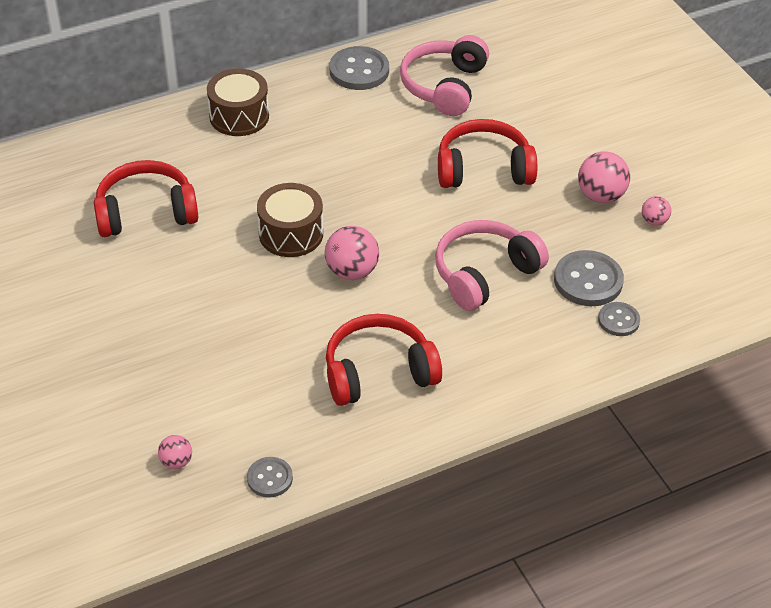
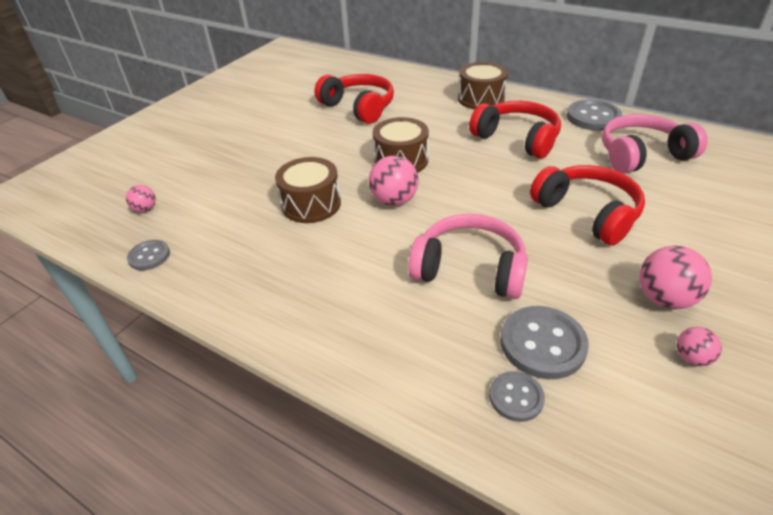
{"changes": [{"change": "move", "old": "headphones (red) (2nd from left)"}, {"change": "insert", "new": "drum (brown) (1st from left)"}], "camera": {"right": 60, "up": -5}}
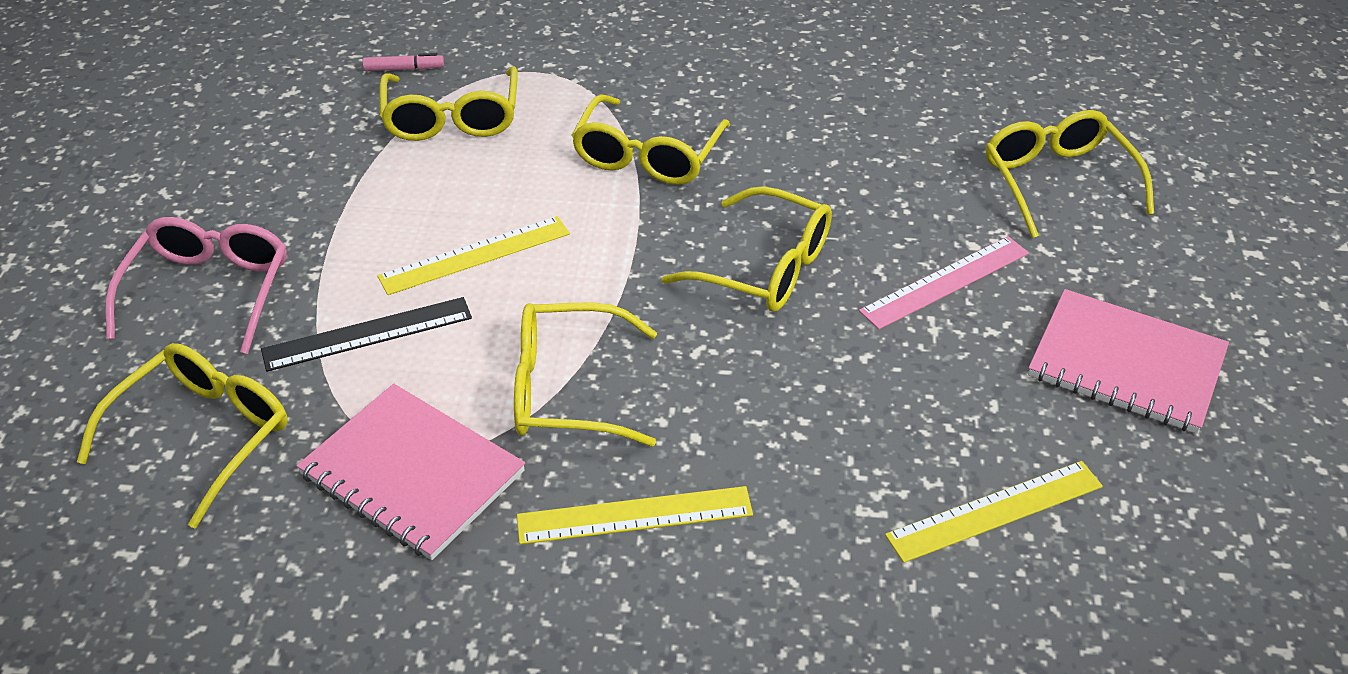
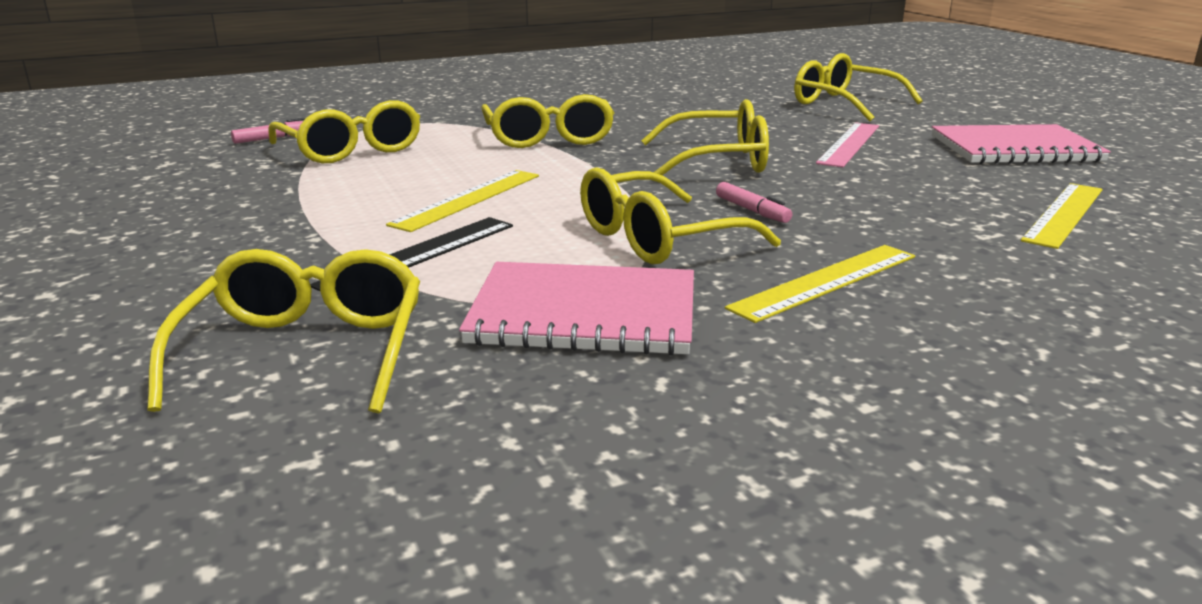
{"changes": [{"change": "delete", "old": "glasses (pink)"}, {"change": "insert", "new": "marker (pink) (2nd from left)"}], "camera": {"right": -30, "up": -20}}
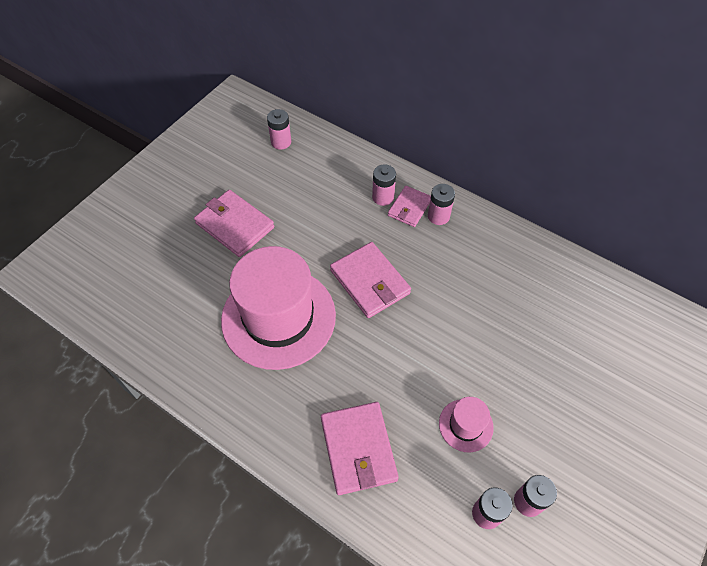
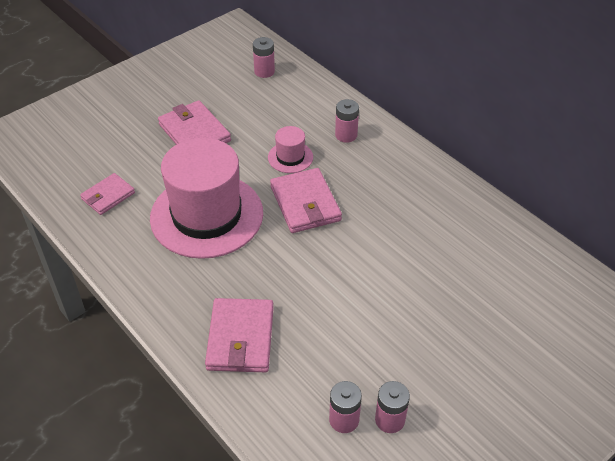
{"changes": [{"change": "move", "old": "wallet (pink) (4th from left in the first image)", "new": "wallet (pink) (1st from left)"}, {"change": "delete", "old": "battery (pink) (3rd from left)"}, {"change": "move", "old": "hat (pink) (2nd from left)"}], "camera": {"right": 15, "up": -10}}
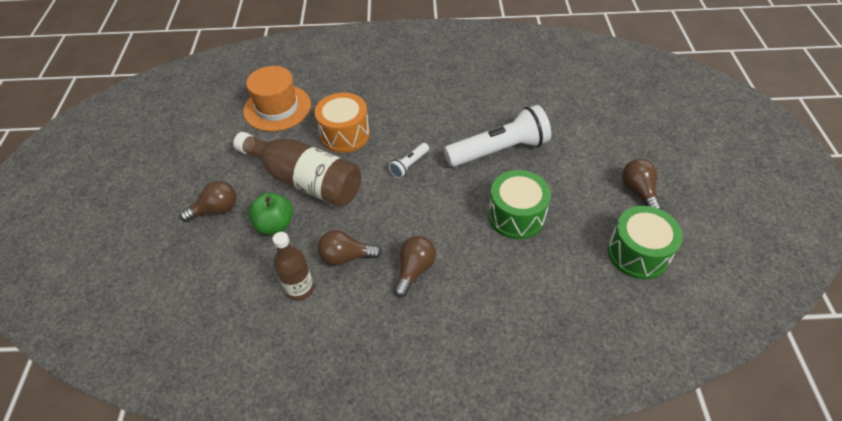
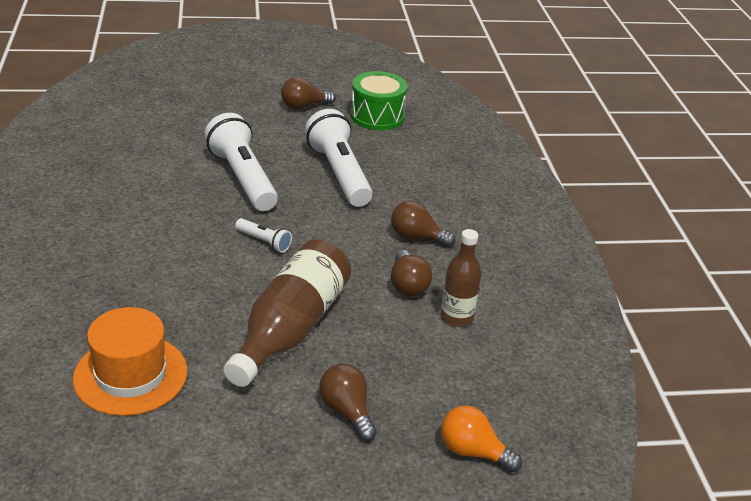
{"changes": [{"change": "delete", "old": "apple (green)"}, {"change": "delete", "old": "drum (orange)"}, {"change": "replace", "old": "drum (green) (1st from left)", "new": "flashlight (white) (3rd from left)"}, {"change": "insert", "new": "light bulb (orange)"}], "camera": {"right": -100, "up": -15}}
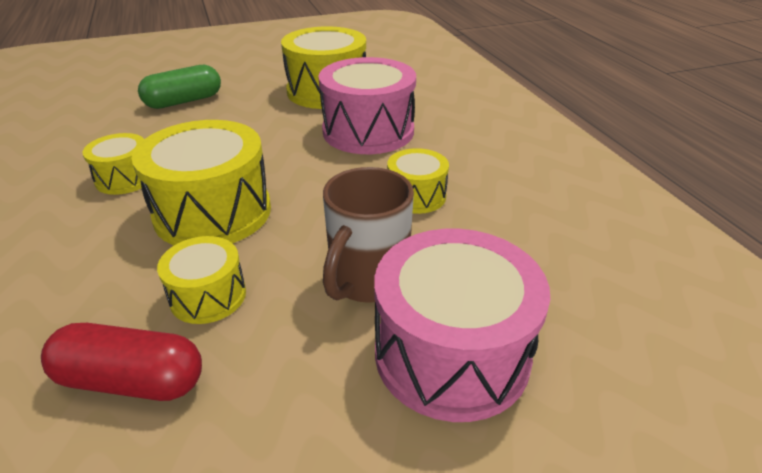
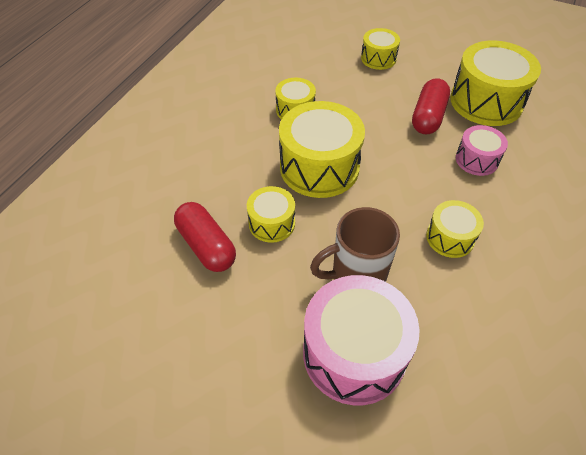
{"changes": [{"change": "replace", "old": "capsule (green)", "new": "drum (yellow) (4th from left)"}, {"change": "resize", "old": "drum (pink) (1st from left in the first image)", "factor": 0.54}, {"change": "insert", "new": "capsule (red) (2nd from left)"}], "camera": {"right": 45, "up": 15}}
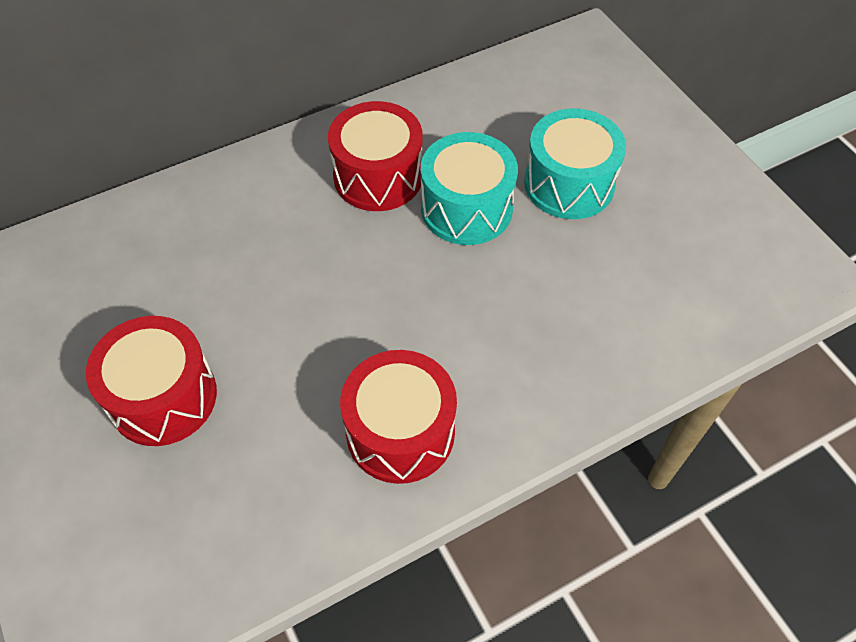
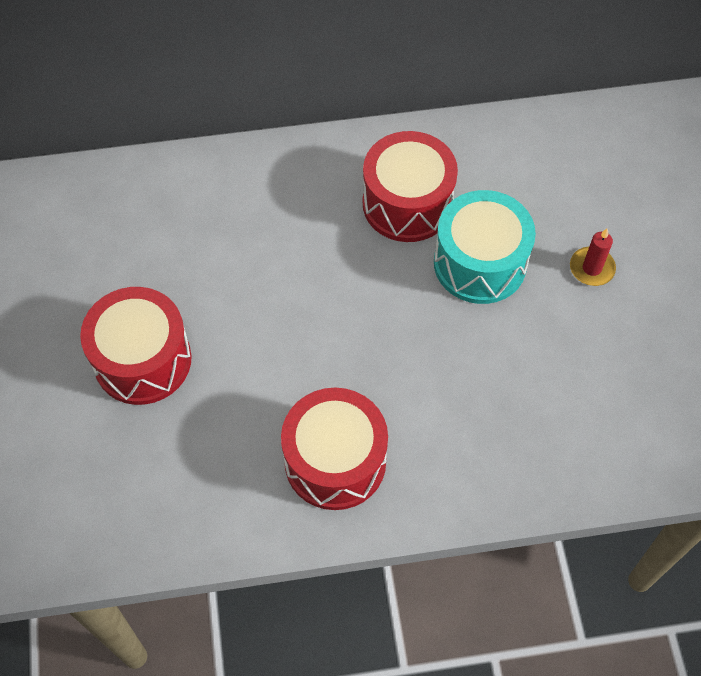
{"changes": [{"change": "replace", "old": "drum (turquoise) (2nd from left)", "new": "candle (red)"}], "camera": {"right": 20, "up": 5}}
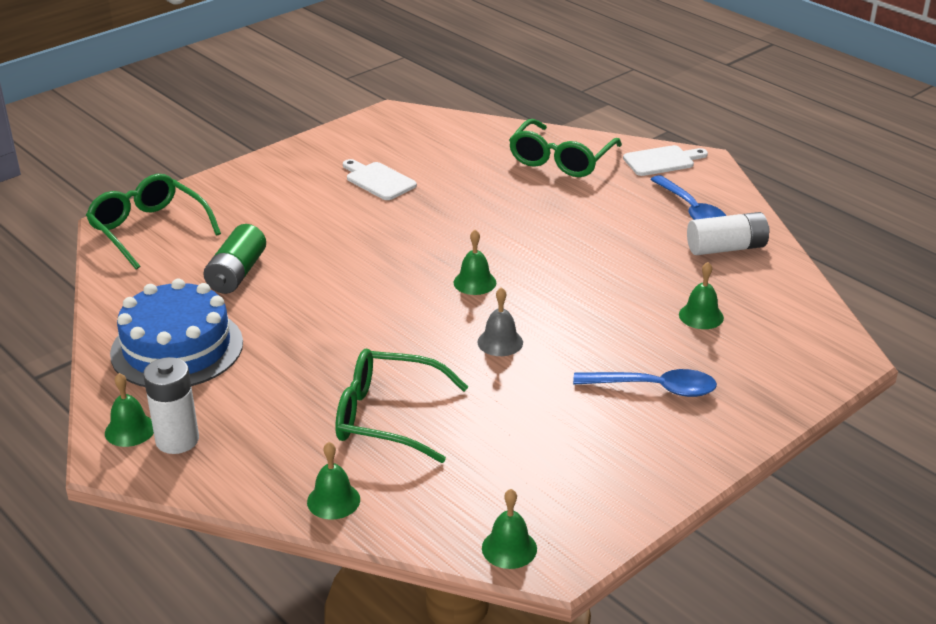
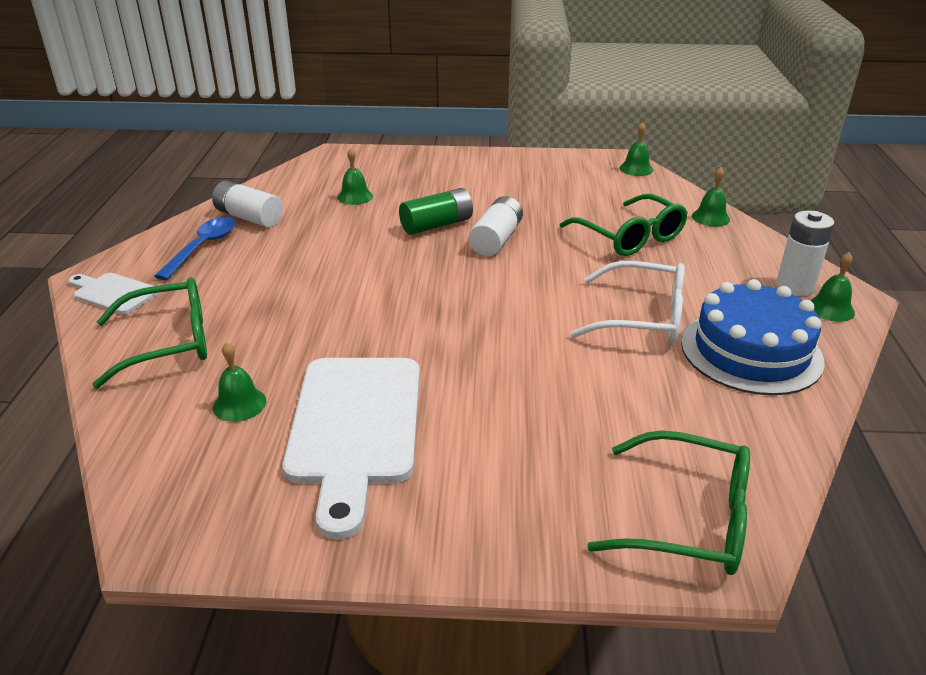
{"changes": [{"change": "rotate", "old": "glasses (green) (1st from left in the first image)", "degrees": -75}, {"change": "move", "old": "battery (green)"}, {"change": "resize", "old": "cutting board (white) (1st from left in the first image)", "factor": 1.99}, {"change": "move", "old": "bell (green) (3rd from left in the first image)", "new": "bell (green) (1st from left)"}, {"change": "replace", "old": "bell (grey)", "new": "battery (white) (2nd from left)"}, {"change": "delete", "old": "spoon (blue) (1st from left)"}, {"change": "insert", "new": "glasses (white)"}], "camera": {"right": -135, "up": 0}}
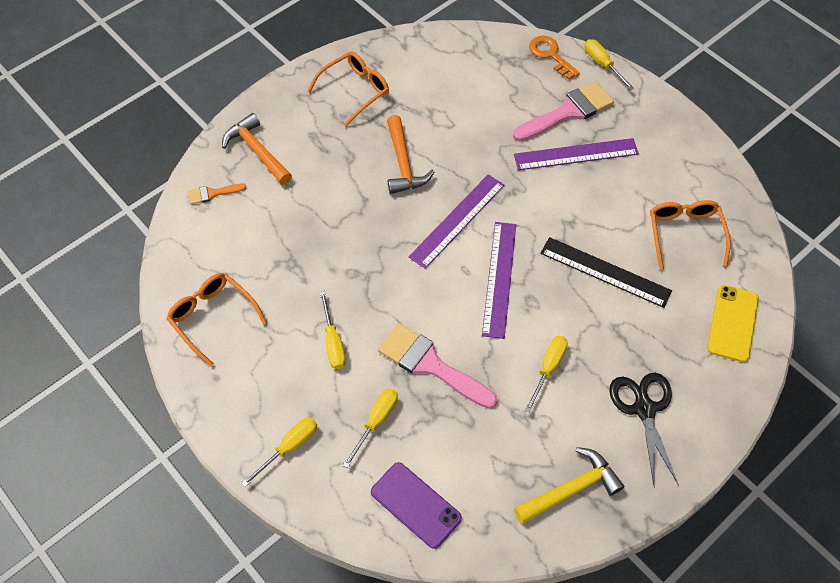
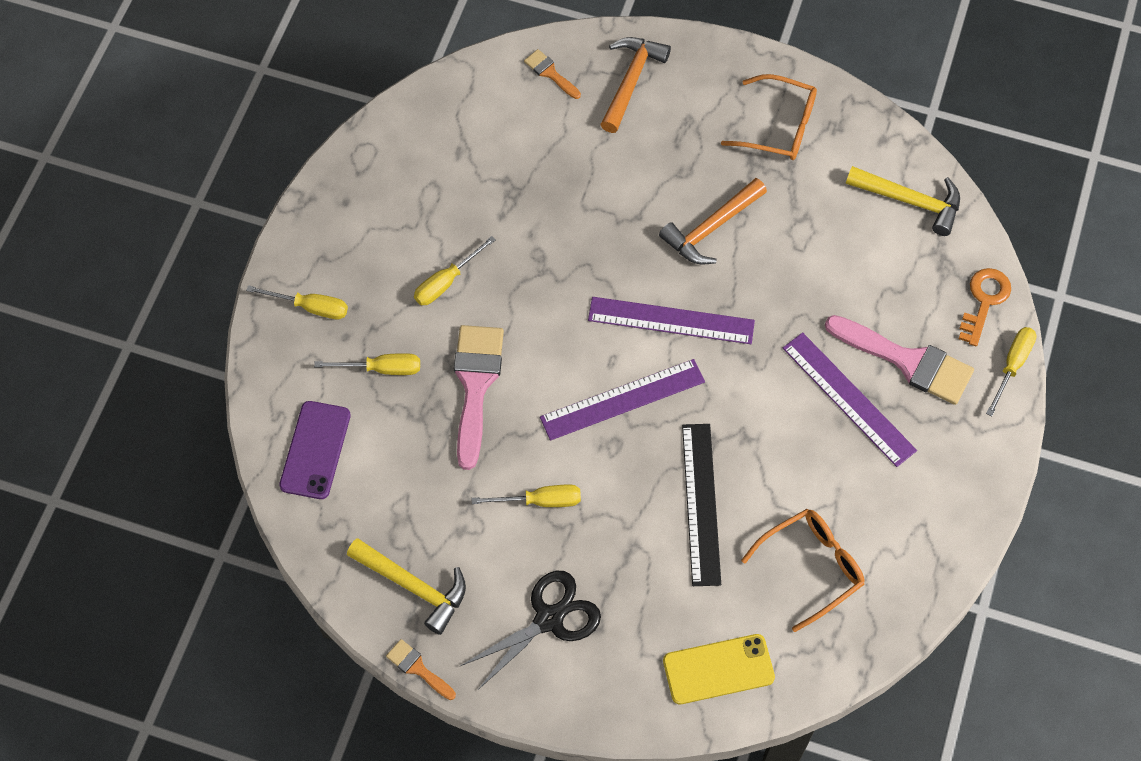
{"changes": [{"change": "delete", "old": "glasses (orange) (1st from left)"}, {"change": "insert", "new": "brush (orange) (1st from left)"}, {"change": "insert", "new": "hammer (yellow) (2nd from left)"}], "camera": {"right": 60, "up": 5}}
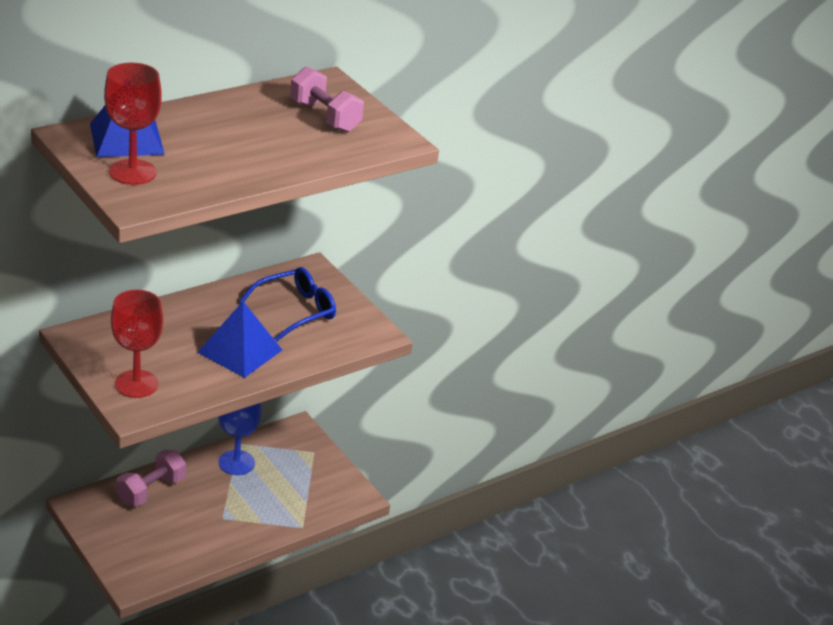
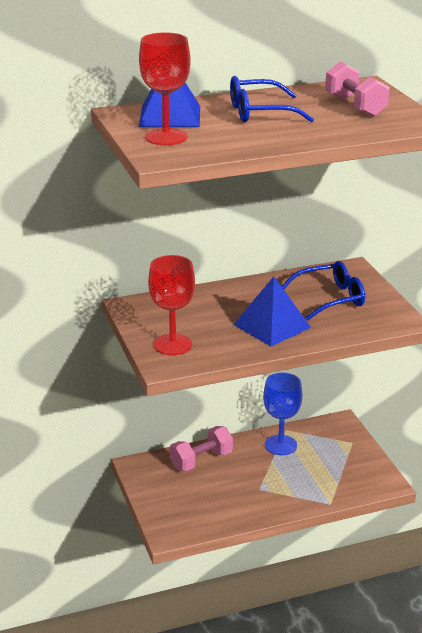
{"changes": [{"change": "insert", "new": "glasses (blue) (1st from left)"}], "camera": {"right": 20, "up": -5}}
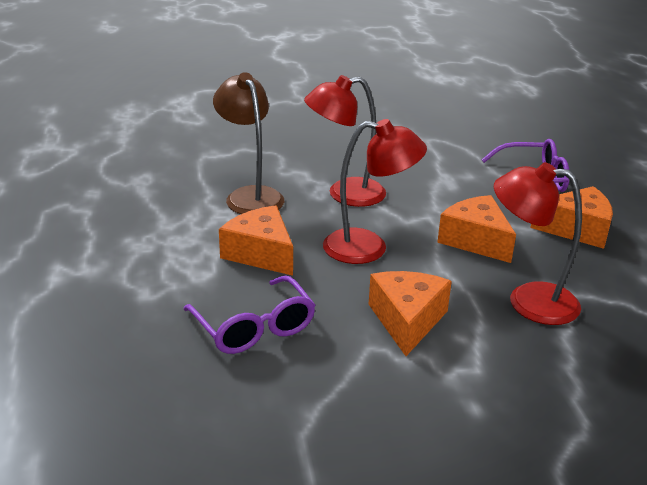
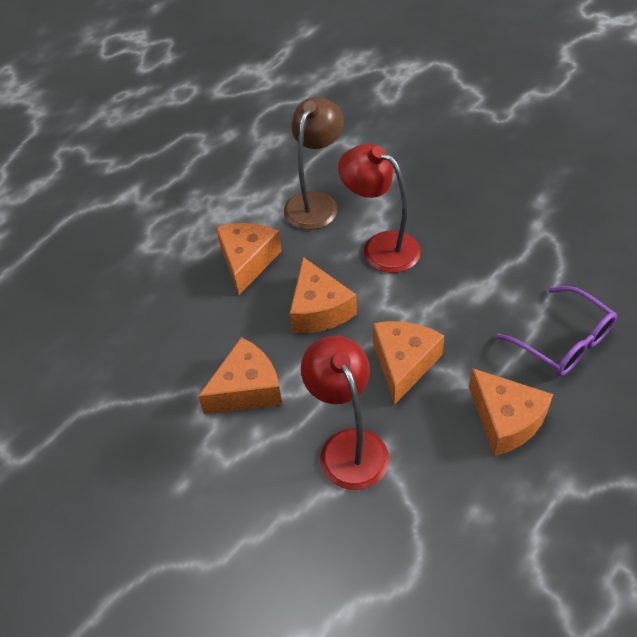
{"changes": [{"change": "delete", "old": "glasses (purple) (1st from left)"}, {"change": "replace", "old": "lamp (red) (2nd from left)", "new": "cheese (orange) (3rd from left)"}], "camera": {"right": 55, "up": 20}}
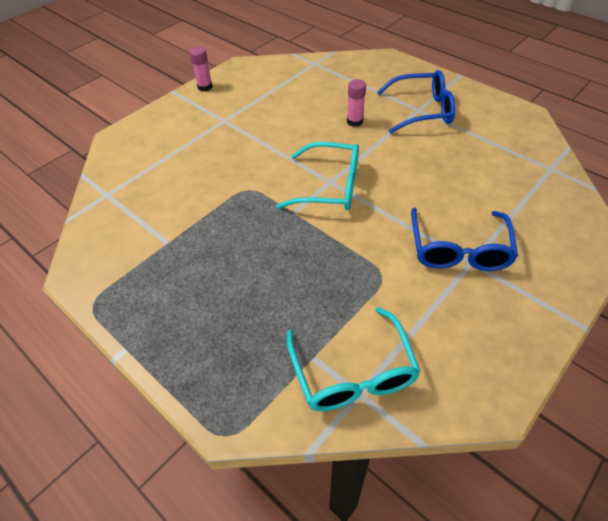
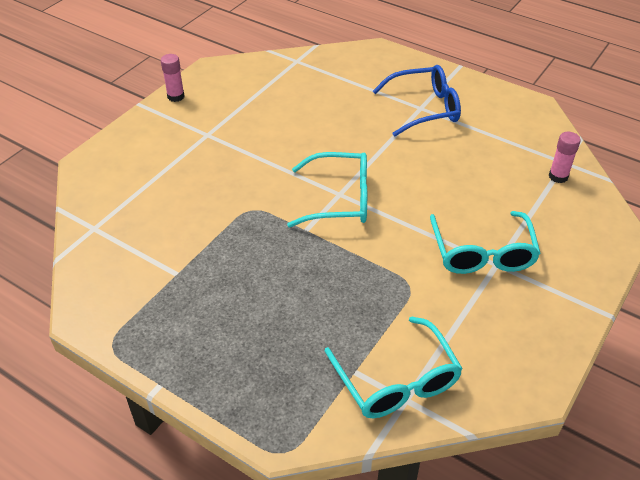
{"changes": [{"change": "move", "old": "glue stick (pink) (2nd from left)"}, {"change": "recolor", "old": "glasses (blue) (2nd from left)", "new": "glasses (turquoise) (3rd from left)"}], "camera": {"right": -10, "up": -5}}
